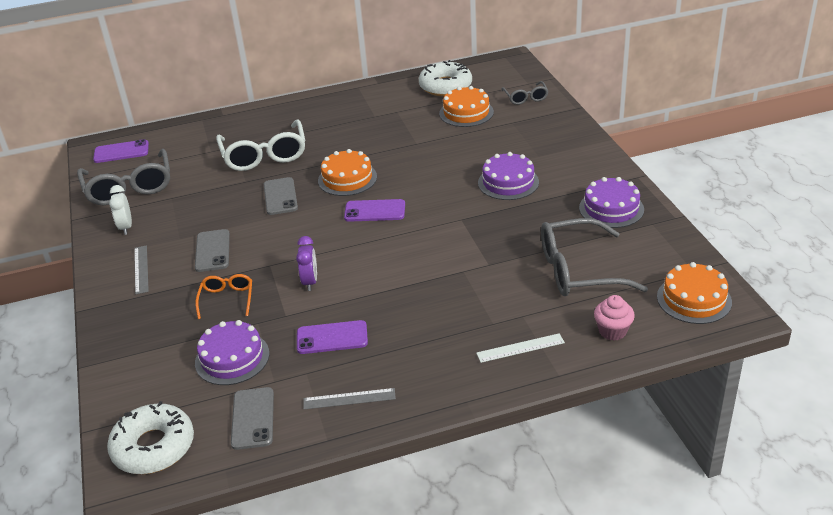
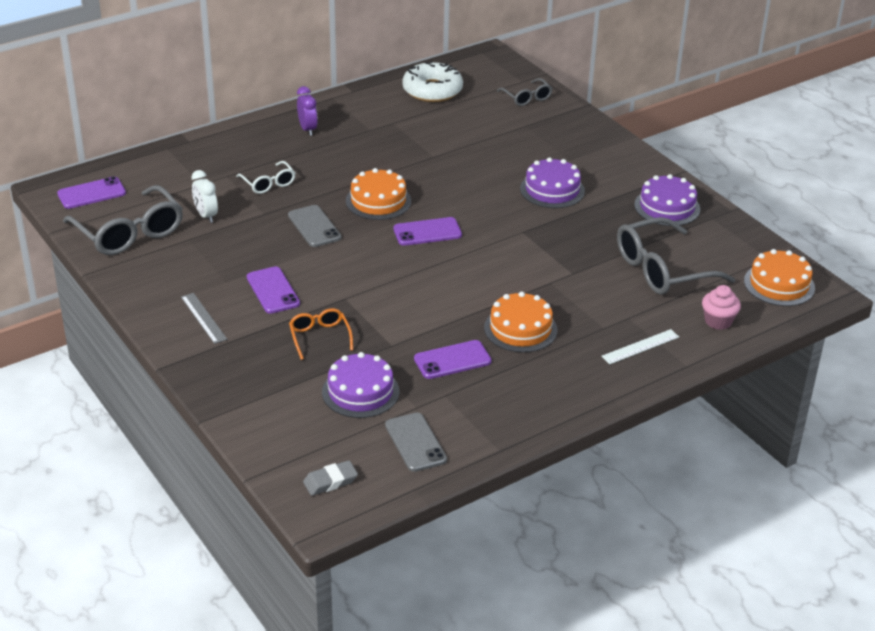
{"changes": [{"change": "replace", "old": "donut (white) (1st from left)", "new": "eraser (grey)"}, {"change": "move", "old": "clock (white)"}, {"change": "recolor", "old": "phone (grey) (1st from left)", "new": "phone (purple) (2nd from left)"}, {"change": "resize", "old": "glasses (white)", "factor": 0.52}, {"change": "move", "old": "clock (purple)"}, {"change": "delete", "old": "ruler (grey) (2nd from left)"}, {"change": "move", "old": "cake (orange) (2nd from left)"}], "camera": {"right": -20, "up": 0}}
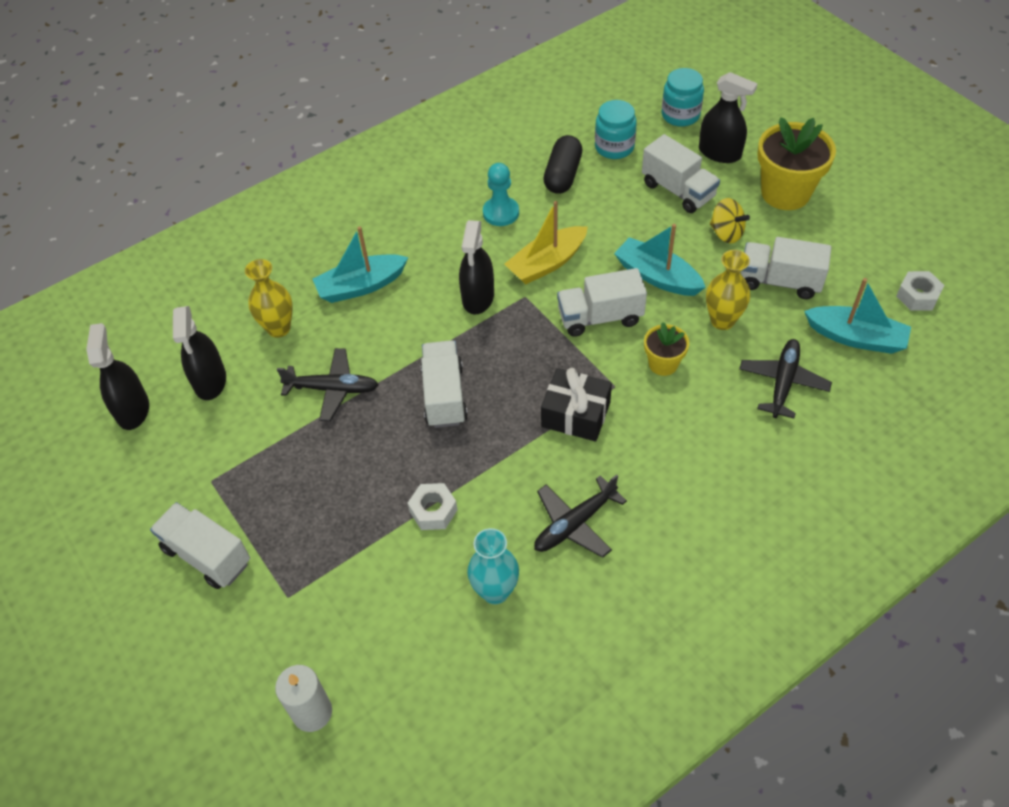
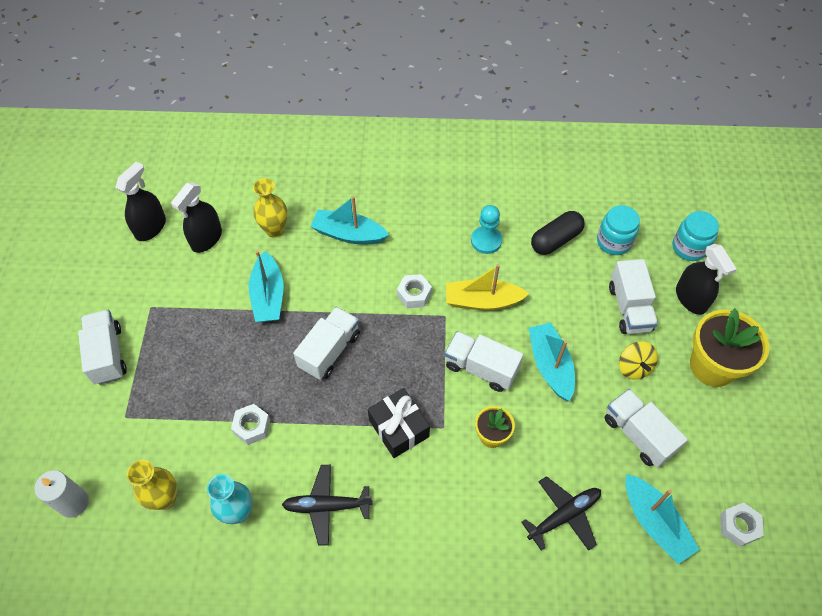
{"changes": [{"change": "replace", "old": "plane (black) (1st from left)", "new": "boat (turquoise) (1st from left)"}, {"change": "replace", "old": "spray bottle (black) (3rd from left)", "new": "nut (white) (2nd from left)"}, {"change": "move", "old": "vase (yellow) (2nd from left in the first image)", "new": "vase (yellow) (1st from left)"}], "camera": {"right": 35, "up": 5}}
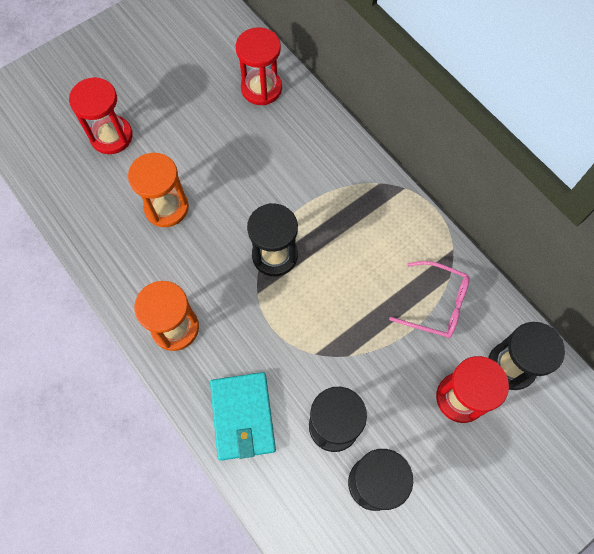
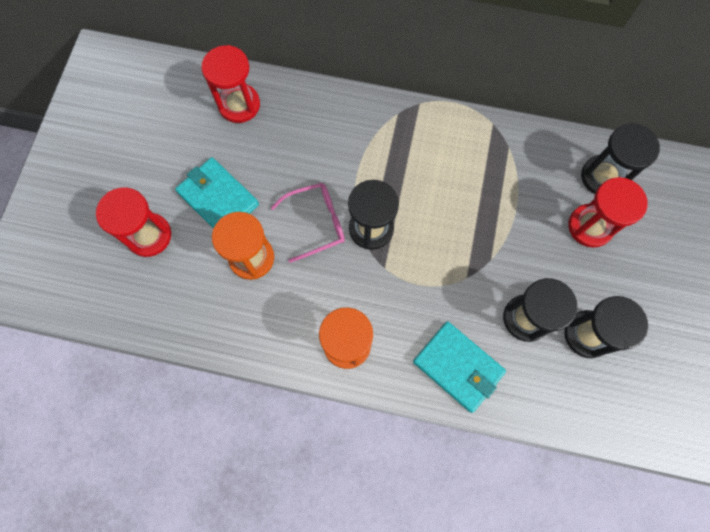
{"changes": [{"change": "move", "old": "glasses (pink)"}, {"change": "insert", "new": "wallet (turquoise) (1st from left)"}], "camera": {"right": -40, "up": 5}}
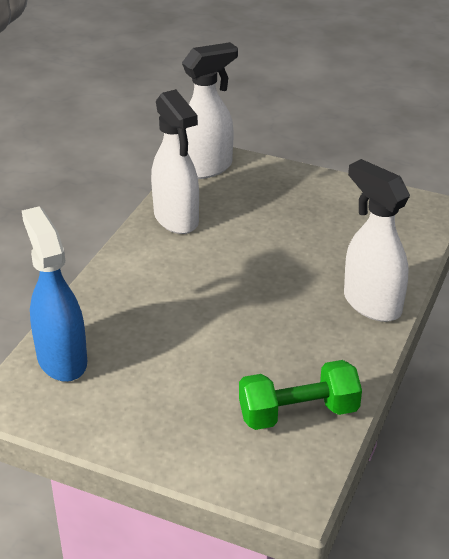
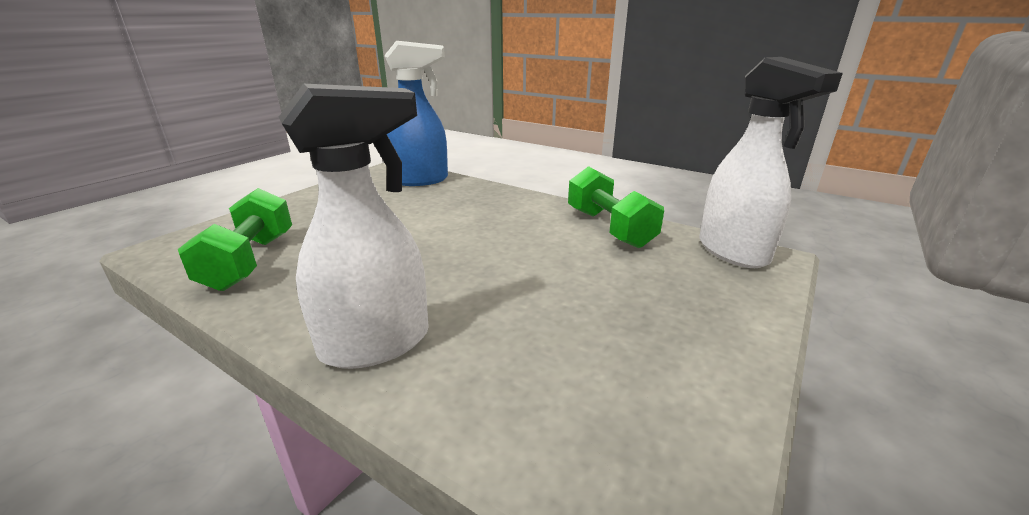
{"changes": [{"change": "replace", "old": "spray bottle (white) (1st from left)", "new": "dumbbell (green) (2nd from left)"}], "camera": {"right": 100, "up": -10}}
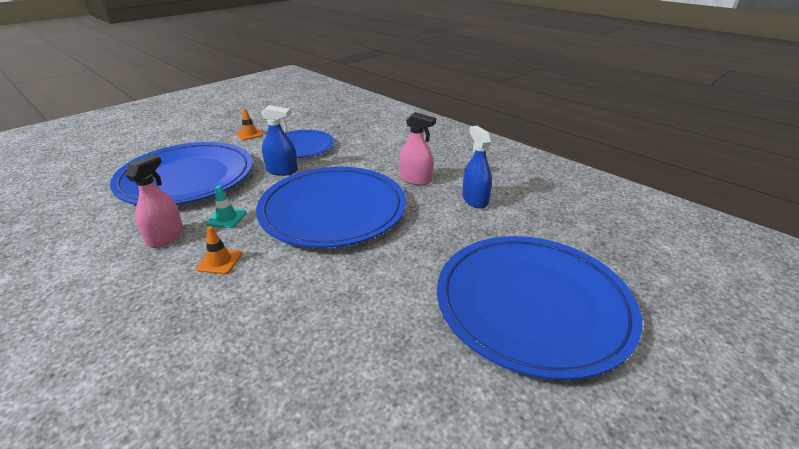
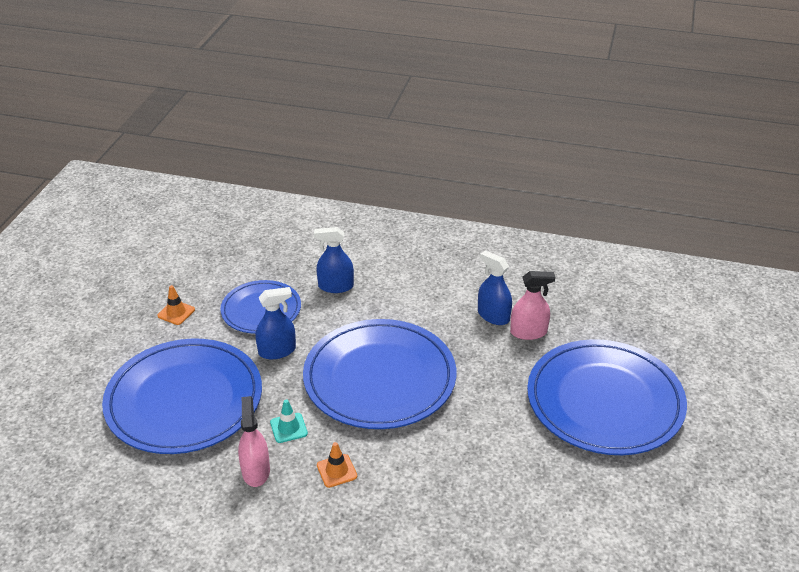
{"changes": [{"change": "move", "old": "spray bottle (pink) (2nd from left)"}, {"change": "insert", "new": "spray bottle (blue) (2nd from left)"}], "camera": {"right": -30, "up": 5}}
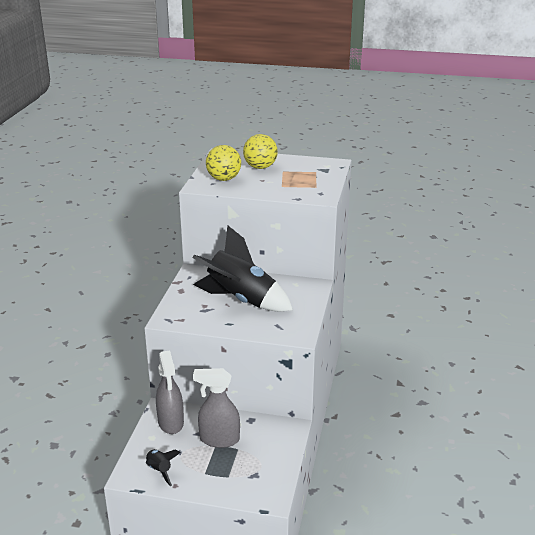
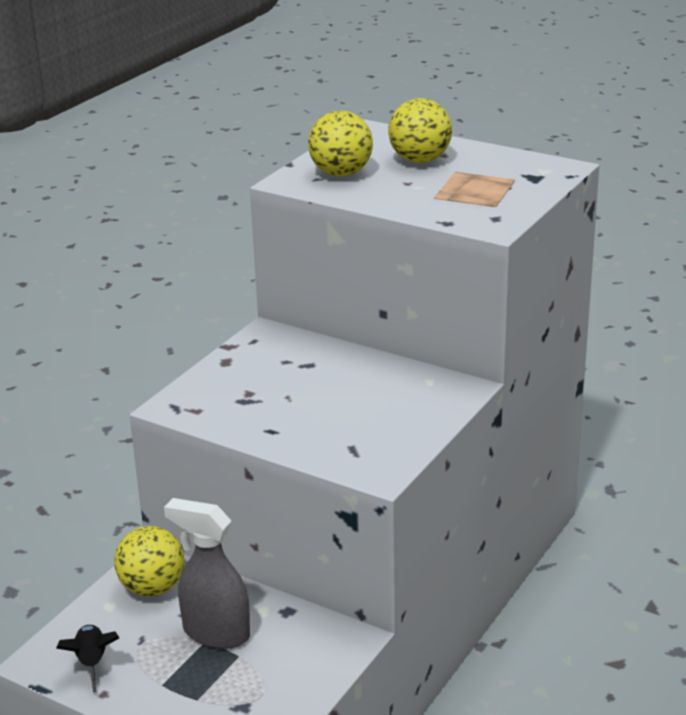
{"changes": [{"change": "replace", "old": "spray bottle (grey) (1st from left)", "new": "ball (yellow) (1st from left)"}, {"change": "delete", "old": "rocket (black) (2nd from left)"}], "camera": {"right": 20, "up": 0}}
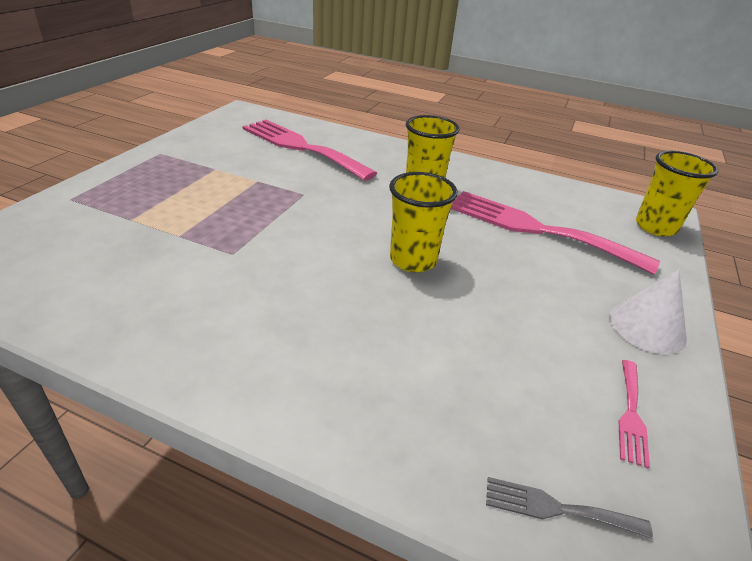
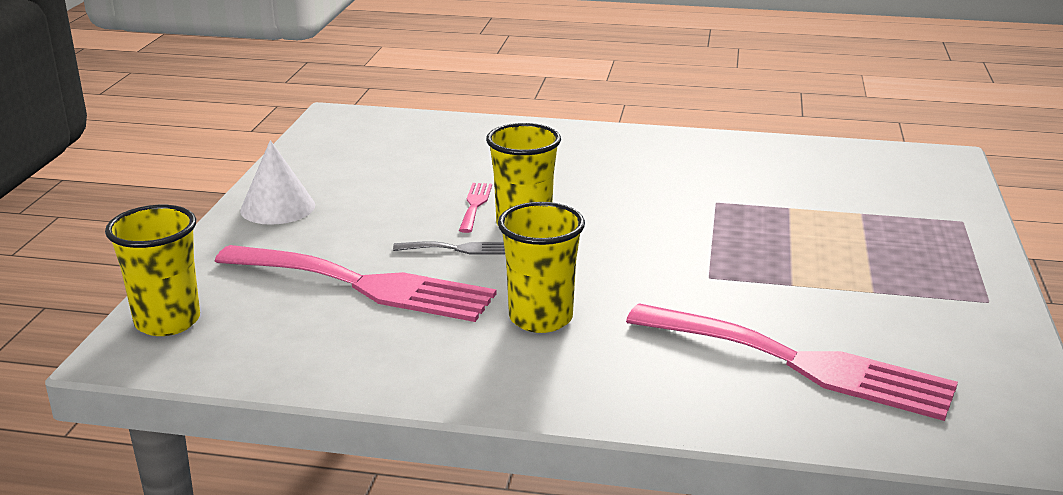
{"changes": [{"change": "move", "old": "fork (grey)"}, {"change": "move", "old": "fork (pink) (3rd from left in the first image)", "new": "fork (pink) (2nd from left)"}], "camera": {"right": 170, "up": -10}}
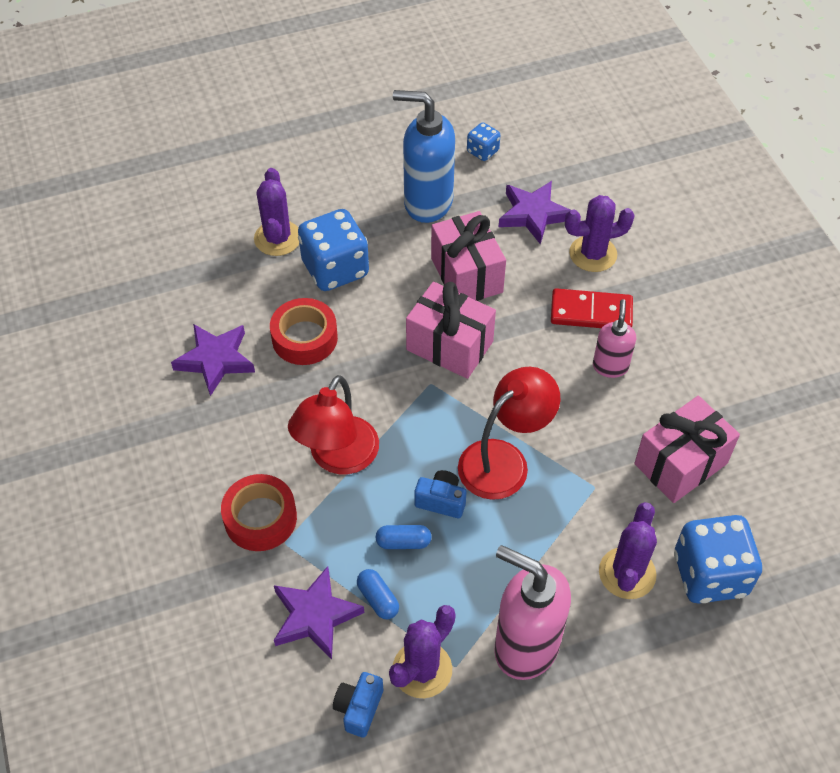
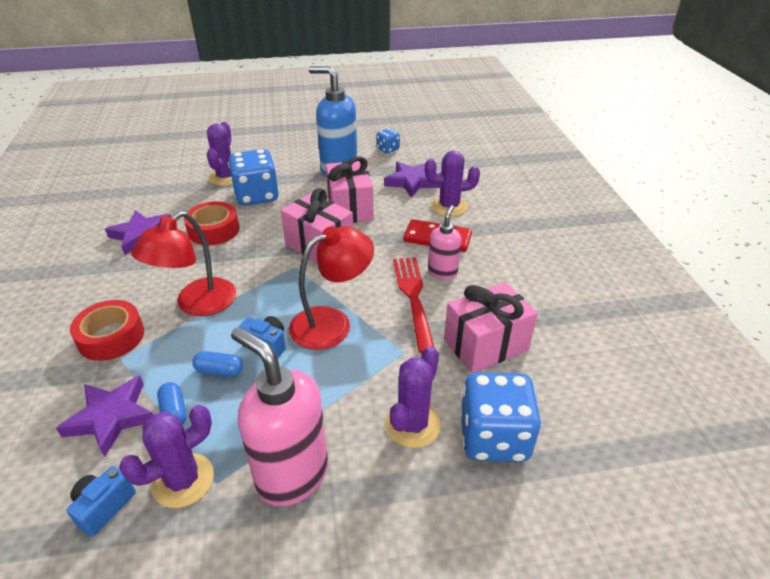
{"changes": [{"change": "insert", "new": "fork (red)"}], "camera": {"right": 10, "up": -15}}
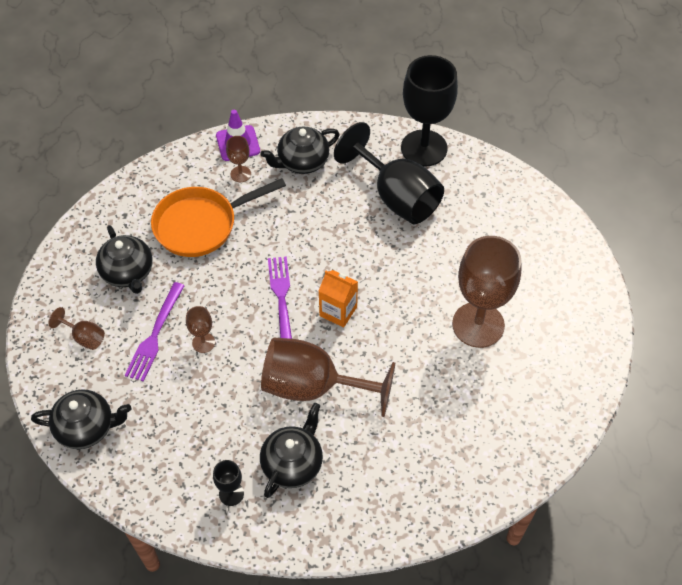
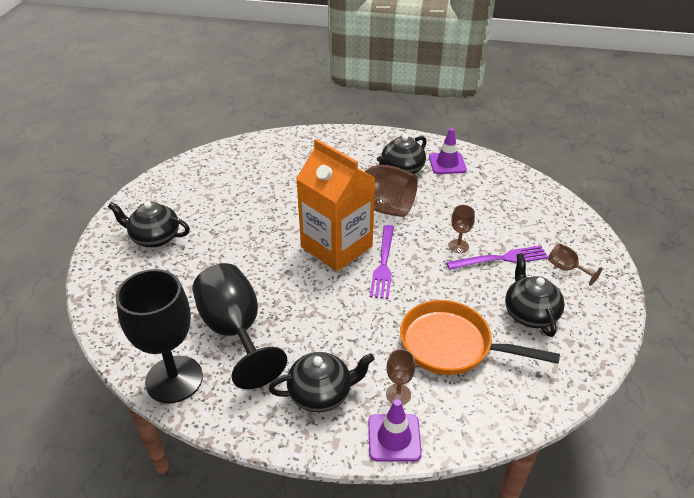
{"changes": [{"change": "move", "old": "teapot (black) (1st from left)"}, {"change": "rotate", "old": "fork (purple) (1st from left in the first image)", "degrees": 45}, {"change": "rotate", "old": "pan (orange)", "degrees": -150}, {"change": "replace", "old": "goblet (black) (1st from left)", "new": "traffic cone (purple) (2nd from left)"}, {"change": "resize", "old": "carton (orange)", "factor": 2.05}, {"change": "delete", "old": "goblet (brown) (5th from left)"}], "camera": {"right": -165, "up": -15}}
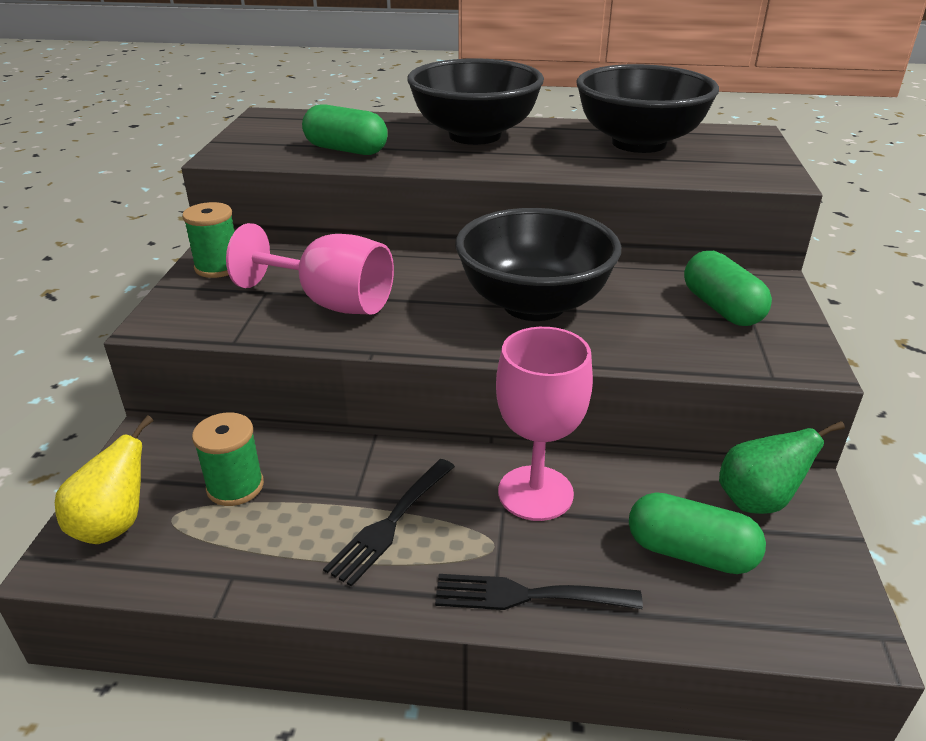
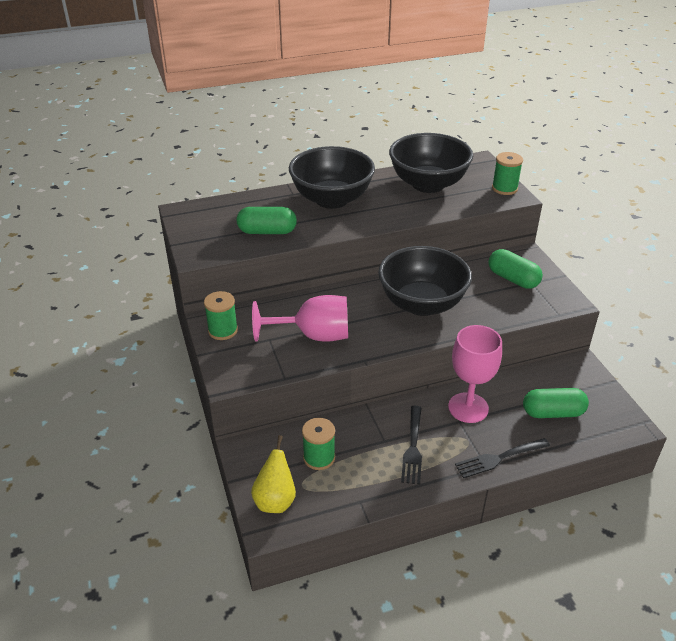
{"changes": [{"change": "delete", "old": "pear (green)"}, {"change": "insert", "new": "spool (green) (3rd from left)"}], "camera": {"right": -25, "up": 5}}
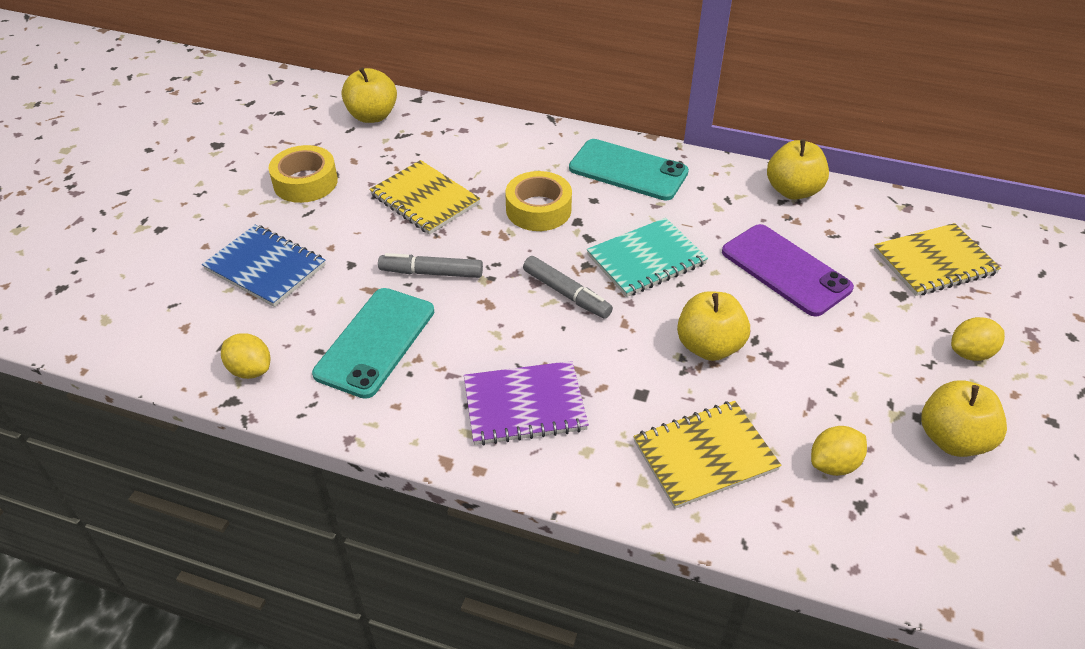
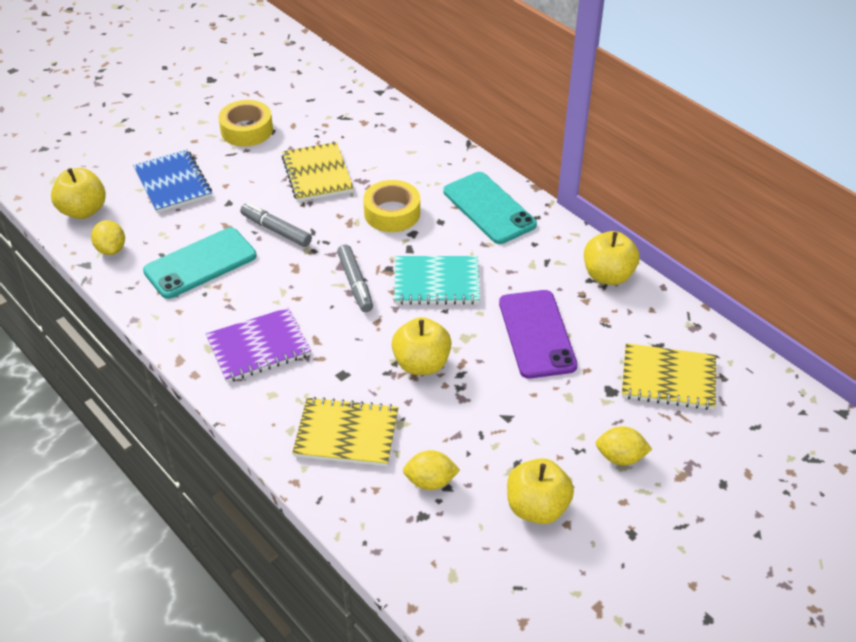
{"changes": [{"change": "move", "old": "apple (yellow) (1st from left)"}, {"change": "rotate", "old": "notebook (purple)", "degrees": -45}], "camera": {"right": 30, "up": 0}}
